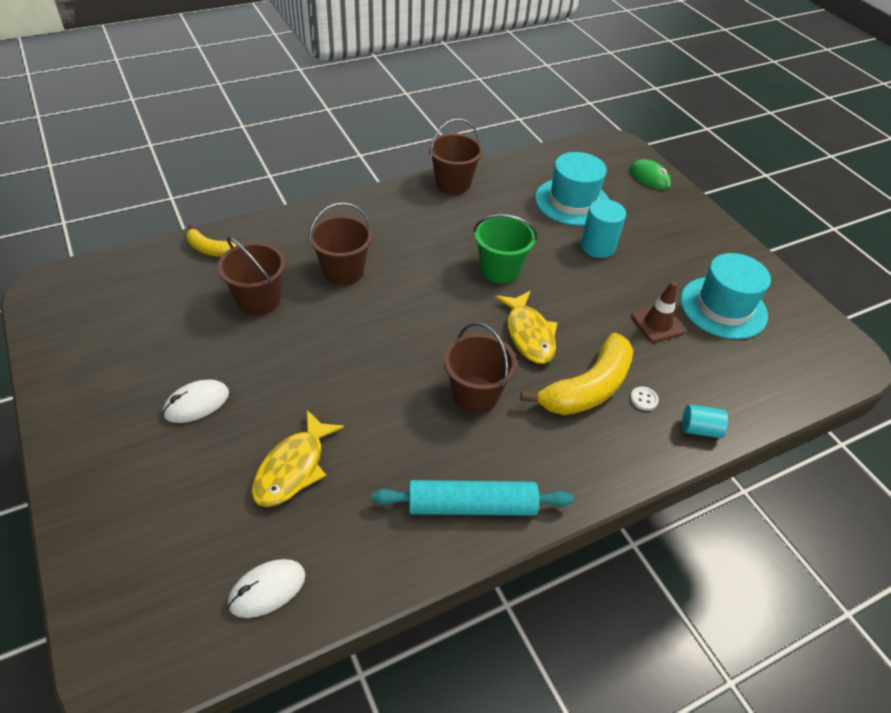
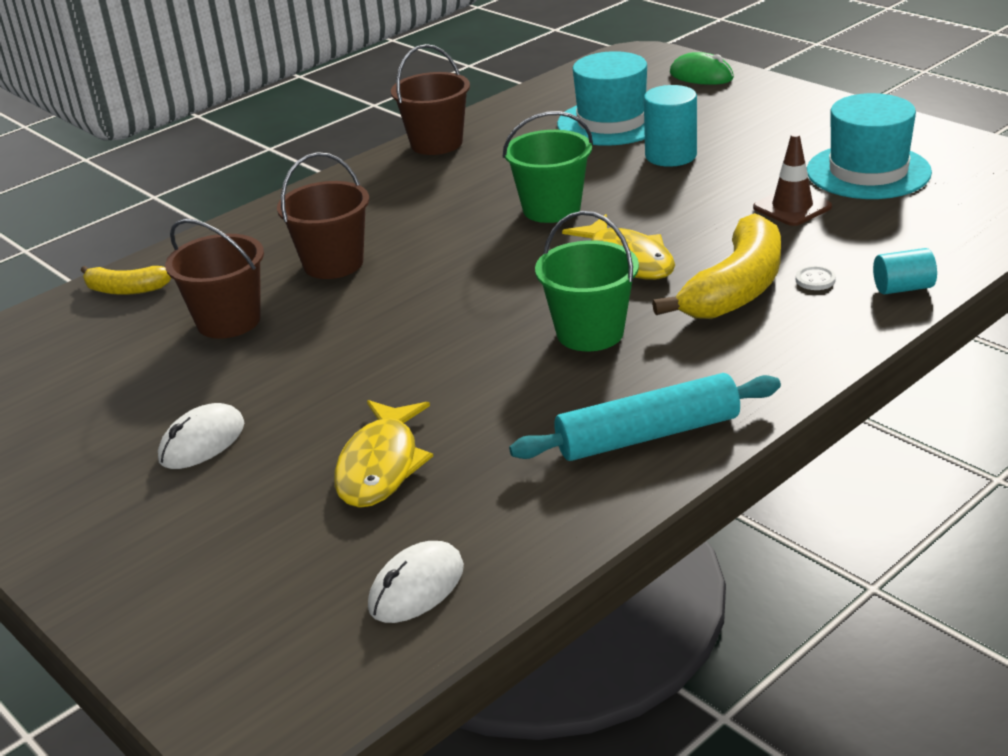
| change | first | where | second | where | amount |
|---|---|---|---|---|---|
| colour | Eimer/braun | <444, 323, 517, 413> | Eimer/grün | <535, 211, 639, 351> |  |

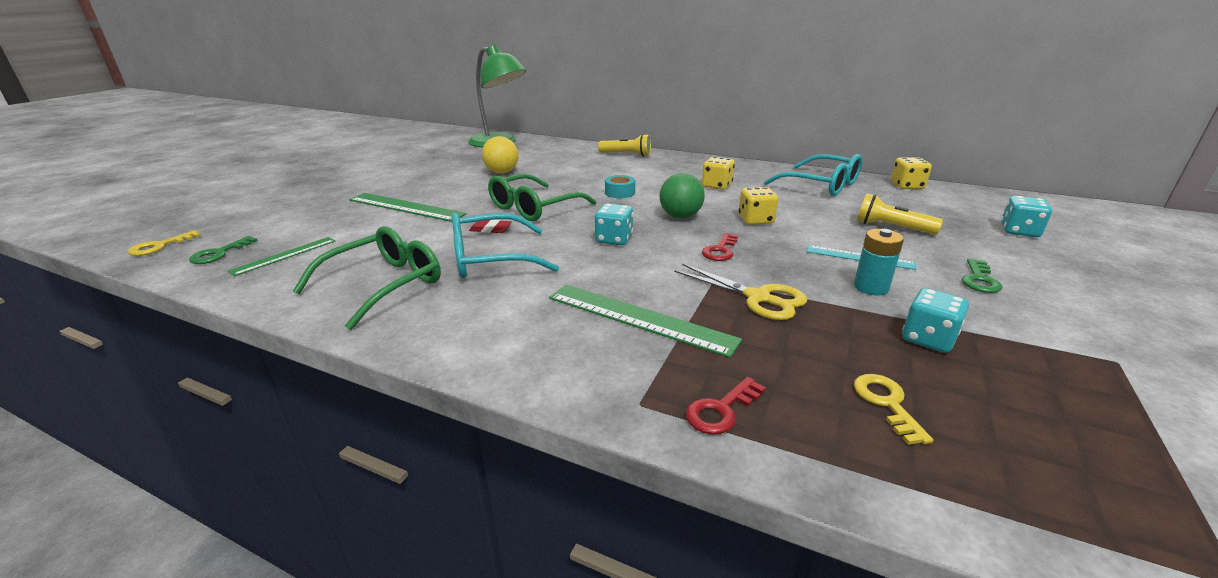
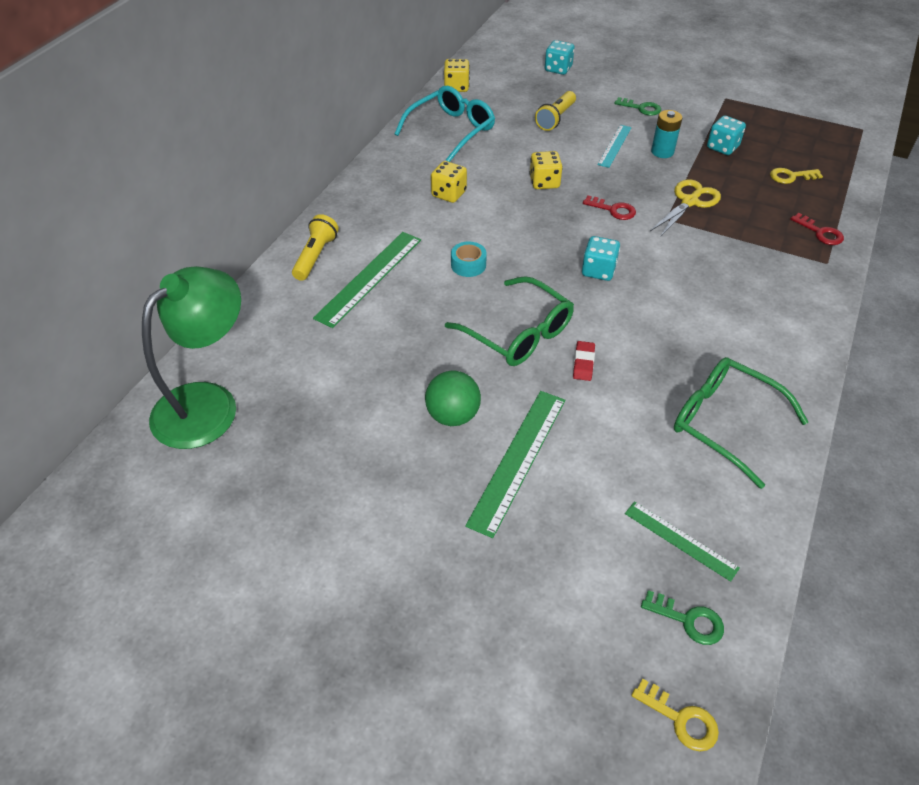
| change | first | where | second | where | amount |
|---|---|---|---|---|---|
| missing | Ball/gelb | <482, 136, 519, 173> |  |  |  |
| relocated | Ball/grün | <659, 173, 705, 218> |  | <425, 371, 481, 426> |  |
| missing | Brille/türkis | <452, 213, 559, 278> |  |  |  |
| relocated | Lineal/grün | <549, 285, 742, 358> |  | <313, 232, 421, 328> |  |

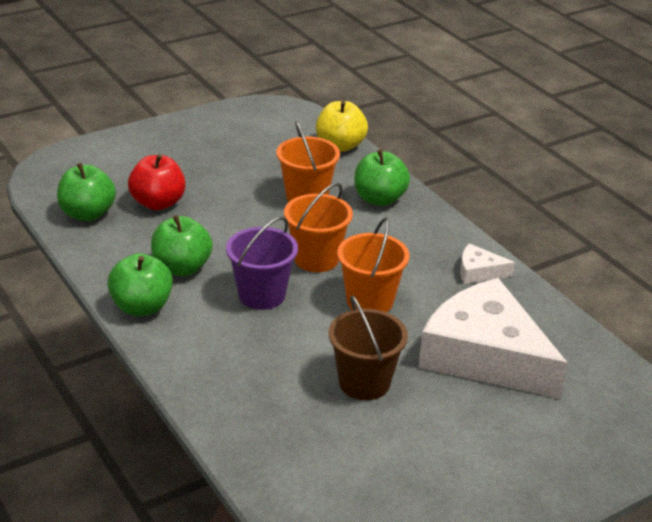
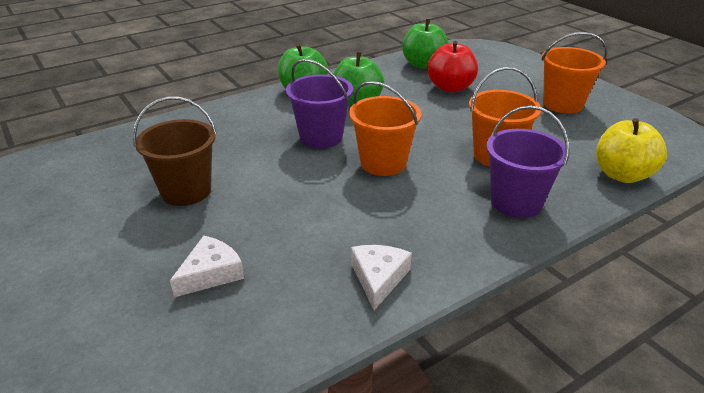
| change | first | where | second | where | amount |
|---|---|---|---|---|---|
| exchanged | Apfel/grün | <355, 149, 410, 206> | Eimer/lila | <486, 105, 569, 218> |  |
| relocated | Eimer/orange | <337, 218, 410, 312> |  | <541, 32, 607, 114> |  |
| size | Käse/weiß | <418, 278, 568, 399> |  | <170, 236, 244, 297> | x0.41 |

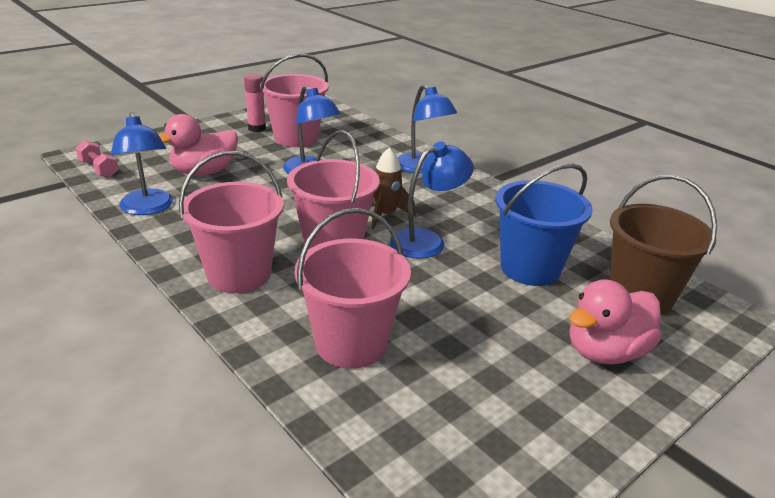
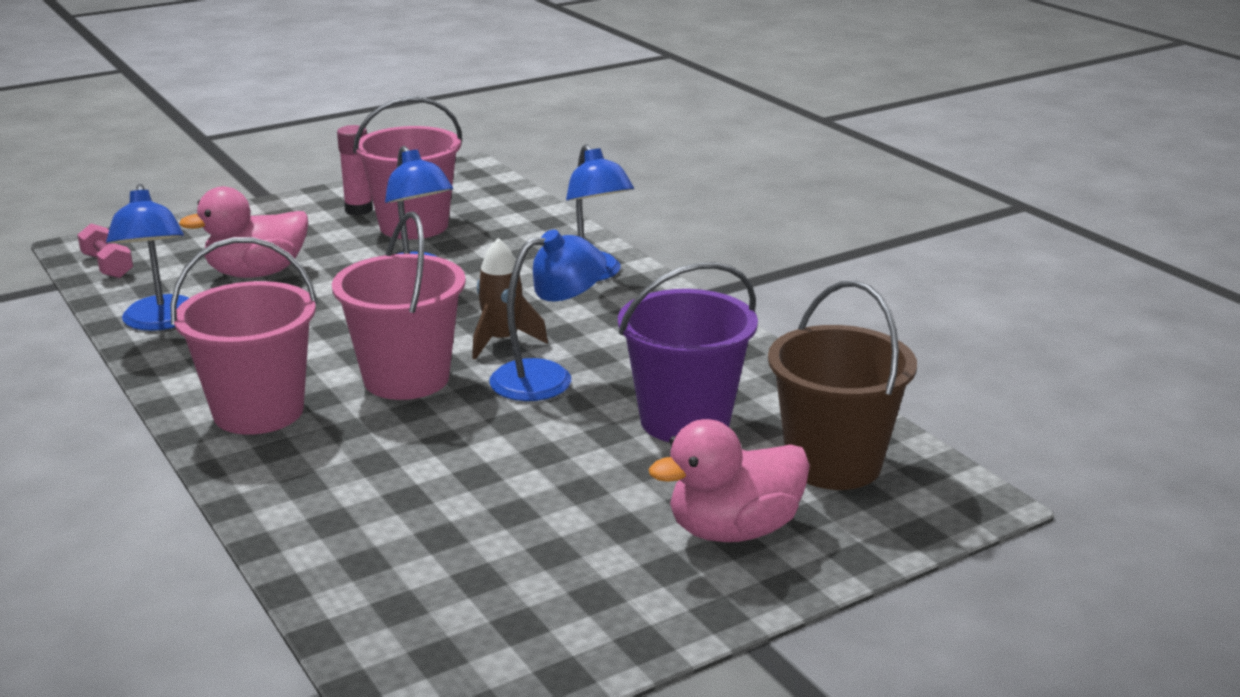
| change | first | where | second | where | amount |
|---|---|---|---|---|---|
| colour | Eimer/blau | <495, 164, 593, 286> | Eimer/lila | <618, 262, 758, 442> |  |
| missing | Eimer/rosa | <295, 208, 411, 369> |  |  |  |

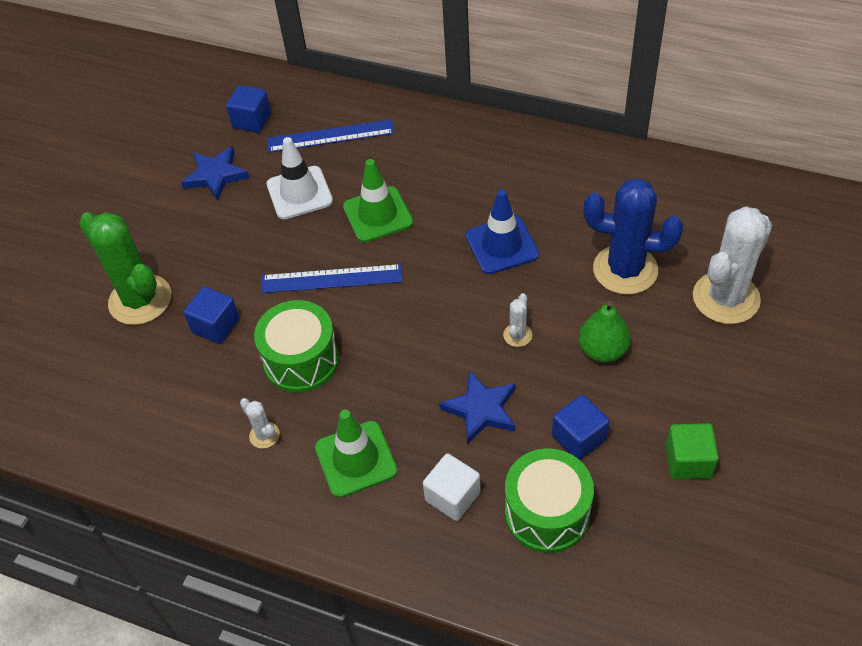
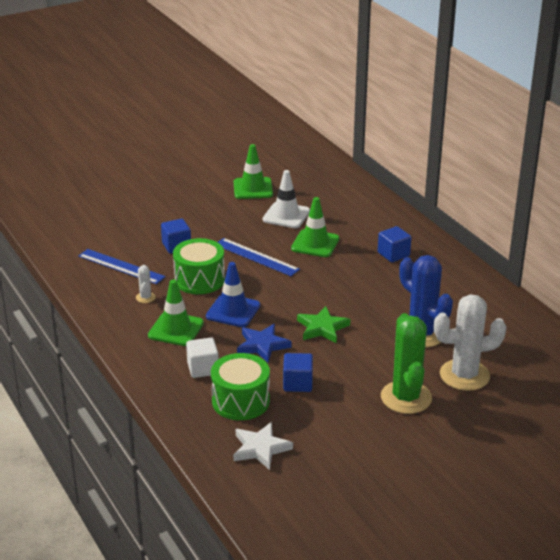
| change | first | where | second | where | amount |
|---|---|---|---|---|---|
| relocated | Kubus/blau | <226, 85, 271, 133> |  | <378, 226, 411, 262> |  |
| relocated | Lineal/blau | <267, 119, 394, 153> |  | <78, 249, 166, 284> |  |
| exchanged | Stern/blau | <181, 146, 249, 201> | Leitkegel/grün | <234, 144, 273, 199> |  |
| relocated | Leitkegel/blau | <466, 189, 539, 274> |  | <206, 262, 260, 327> |  |
| relocated | Kaktus/grün | <79, 212, 171, 325> |  | <381, 313, 432, 414> |  |
| exchanged | Kaktus/weiß | <503, 293, 532, 347> | Stern/grün | <297, 306, 350, 343> |  |
| missing | Birne/grün | <579, 301, 631, 362> |  |  |  |
| missing | Kubus/grün | <666, 423, 719, 479> |  |  |  |
| appeared |  |  | Stern/weiß | <233, 422, 293, 470> |  |

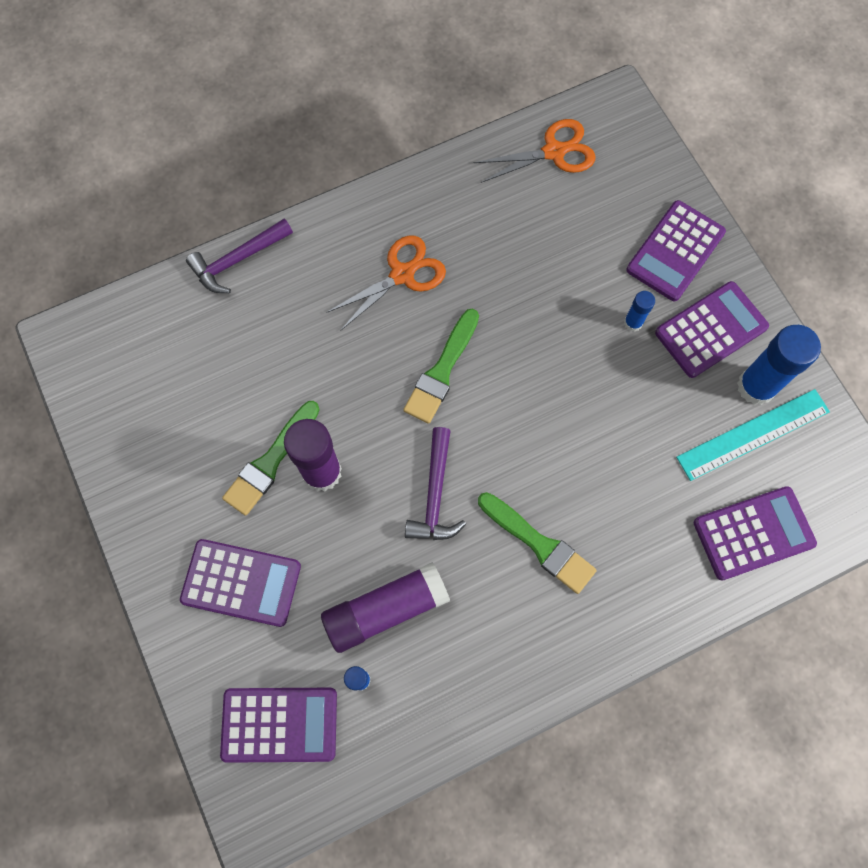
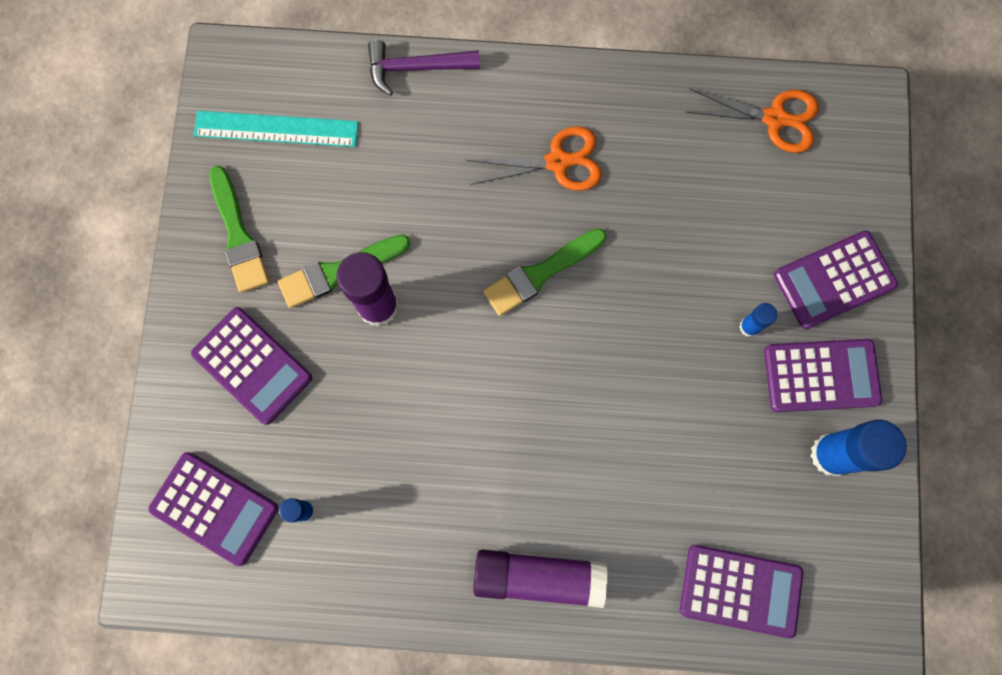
| change | first | where | second | where | amount |
|---|---|---|---|---|---|
| relocated | Lineal/türkis | <676, 389, 830, 481> |  | <194, 111, 358, 147> |  |
| missing | Hammer/lila | <405, 427, 466, 540> |  |  |  |
| relocated | Pinsel/grün | <478, 492, 597, 594> |  | <209, 166, 269, 293> |  |
| relocated | Klebestift/lila | <321, 562, 450, 653> |  | <473, 550, 607, 608> |  |

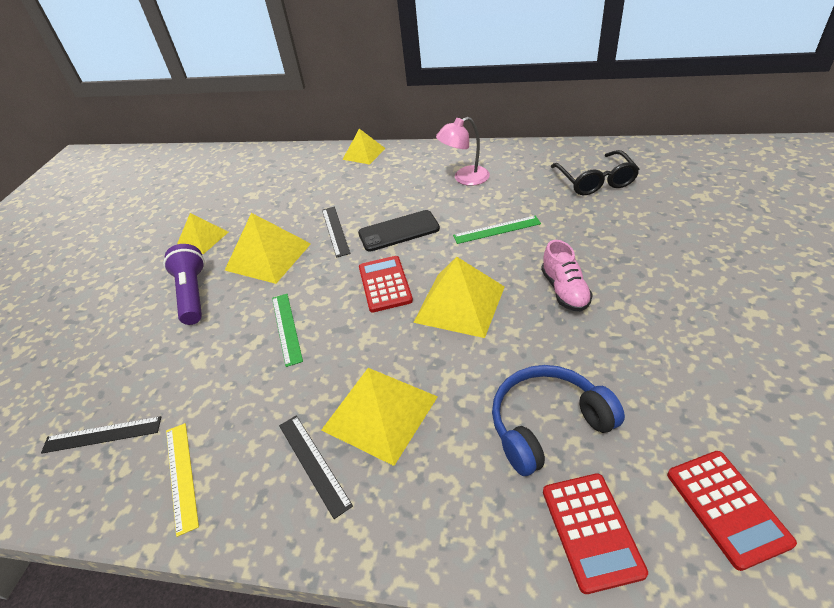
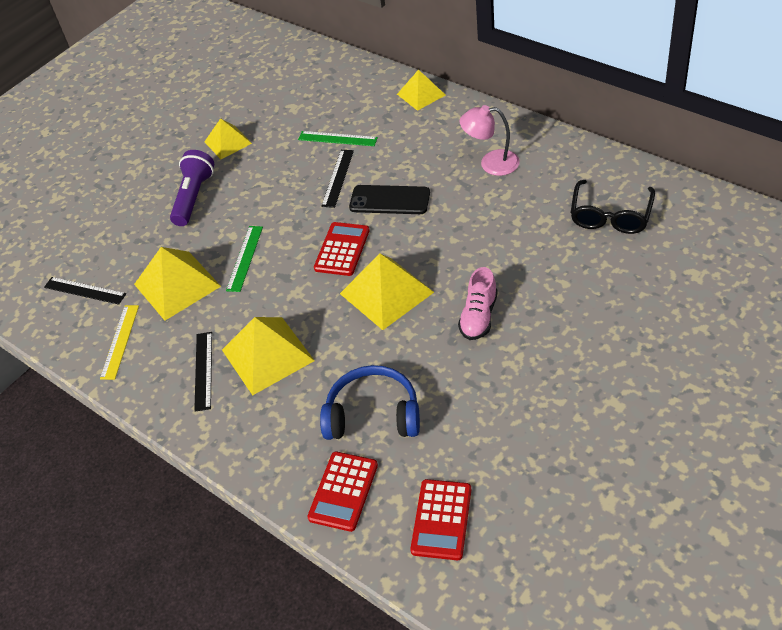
| change | first | where | second | where | amount |
|---|---|---|---|---|---|
| relocated | Pyramide/gelb | <225, 213, 311, 284> |  | <134, 247, 221, 321> |  |
| relocated | Lineal/grün | <453, 216, 541, 244> |  | <298, 131, 378, 146> |  |

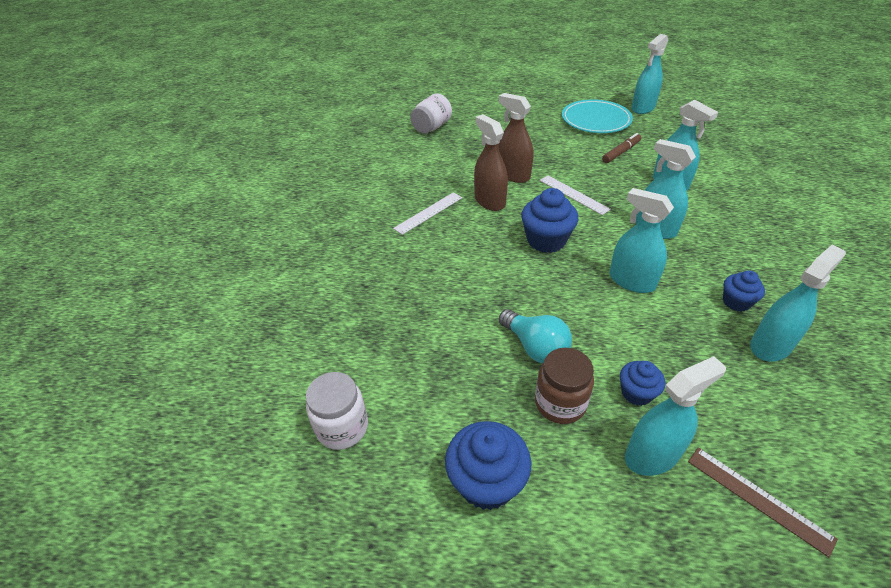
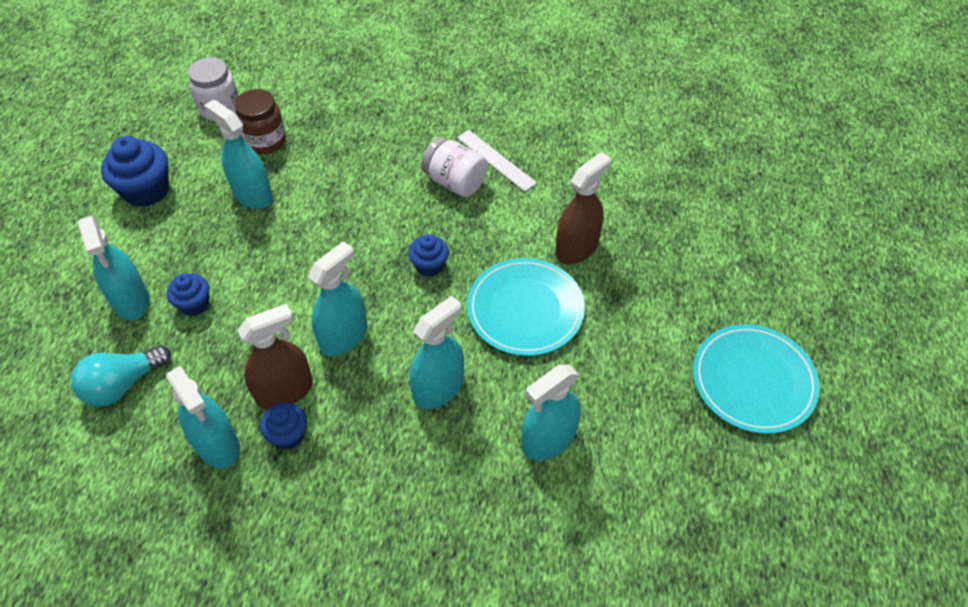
| change | first | where | second | where | amount |
|---|---|---|---|---|---|
| relocated | Sprühflasche/türkis | <631, 34, 668, 114> |  | <204, 100, 273, 209> |  |
| relocated | Einmachglas/weiß | <410, 93, 452, 134> |  | <421, 137, 488, 197> |  |
| relocated | Sprühflasche/braun | <474, 114, 508, 211> |  | <237, 304, 313, 410> |  |
| missing | Filzstift/braun | <602, 133, 642, 163> |  |  |  |
| exchanged | Lineal/weiß | <540, 175, 611, 215> | Teller/türkis | <467, 258, 585, 356> |  |
| size | Muffin/blau | <521, 188, 578, 253> |  | <408, 235, 449, 277> | x0.59 |
| relocated | Glühbirne/türkis | <499, 309, 572, 363> |  | <71, 345, 171, 407> |  |
| relocated | Einmachglas/braun | <535, 348, 594, 424> |  | <235, 89, 286, 154> |  |
| missing | Lineal/braun | <688, 447, 838, 558> |  |  |  |

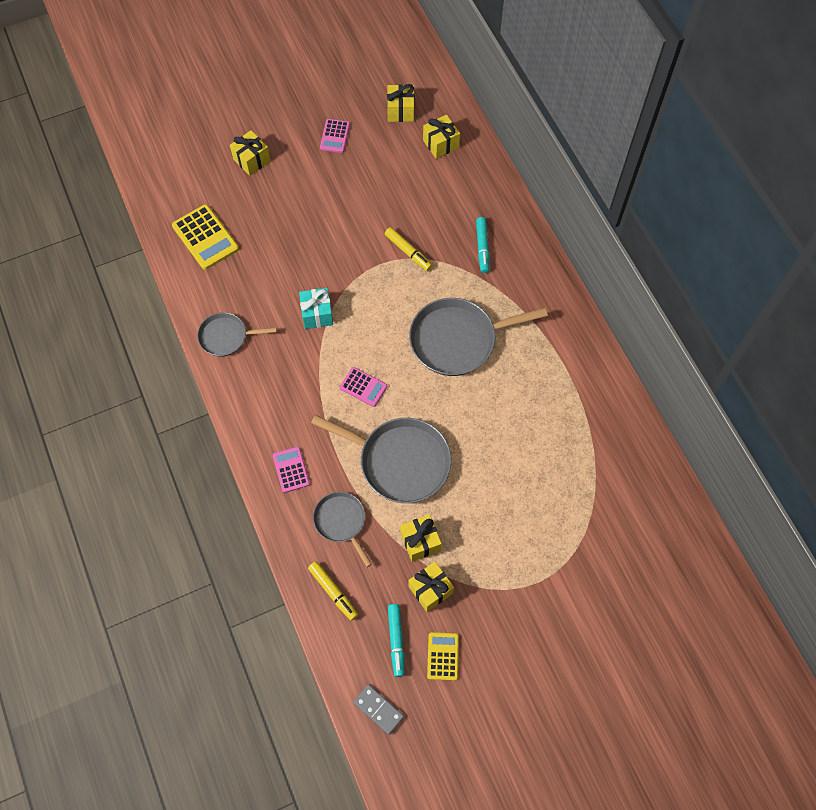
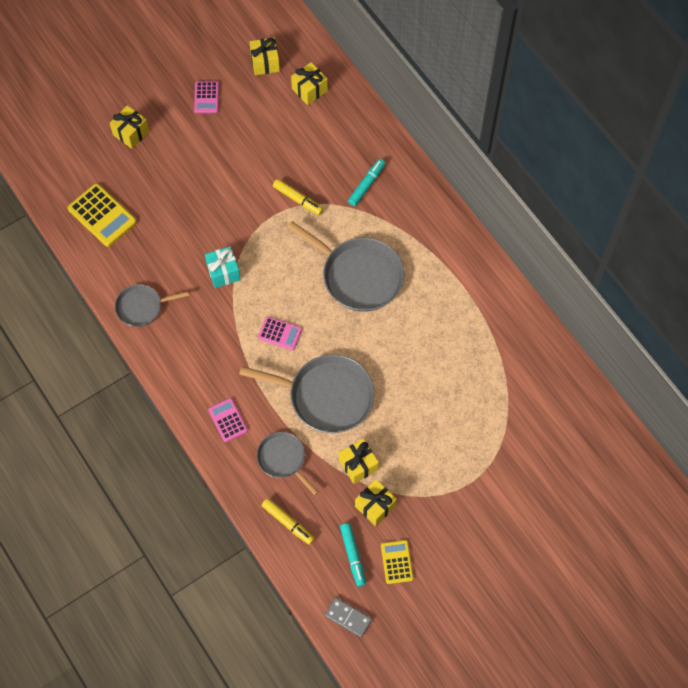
| change | first | where | second | where | amount |
|---|---|---|---|---|---|
| spun | Filzstift/türkis | <476, 217, 490, 273> |  | <348, 159, 385, 206> | 135 degrees counterclockwise |
| spun | Pfanne/grau | <409, 298, 548, 376> |  | <287, 221, 404, 312> | 120 degrees counterclockwise |

